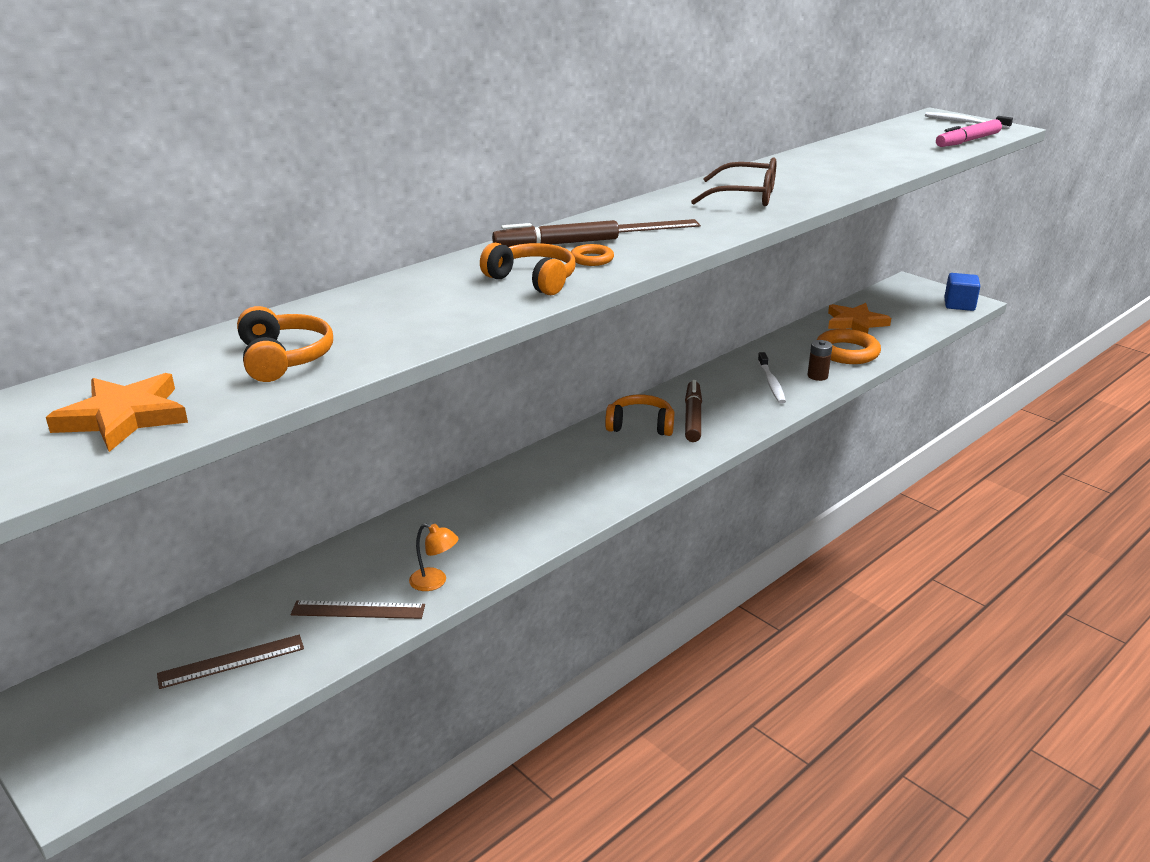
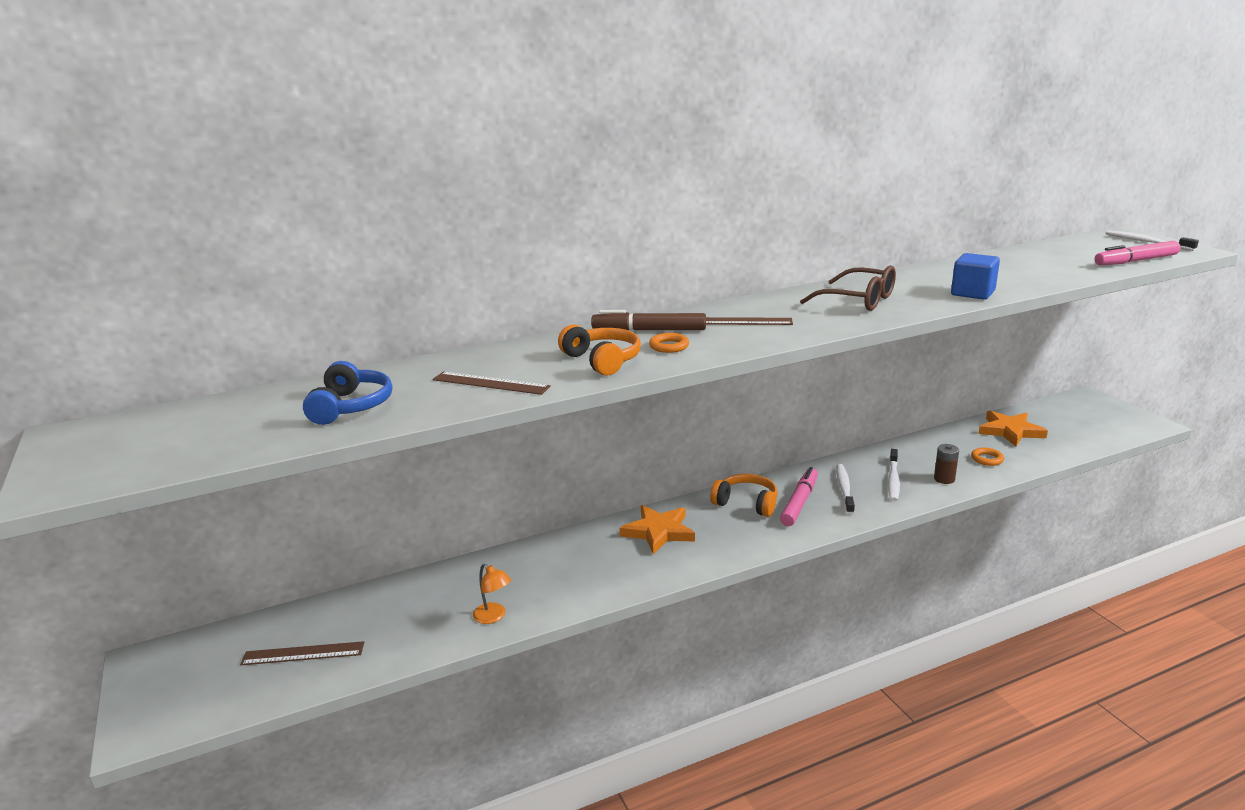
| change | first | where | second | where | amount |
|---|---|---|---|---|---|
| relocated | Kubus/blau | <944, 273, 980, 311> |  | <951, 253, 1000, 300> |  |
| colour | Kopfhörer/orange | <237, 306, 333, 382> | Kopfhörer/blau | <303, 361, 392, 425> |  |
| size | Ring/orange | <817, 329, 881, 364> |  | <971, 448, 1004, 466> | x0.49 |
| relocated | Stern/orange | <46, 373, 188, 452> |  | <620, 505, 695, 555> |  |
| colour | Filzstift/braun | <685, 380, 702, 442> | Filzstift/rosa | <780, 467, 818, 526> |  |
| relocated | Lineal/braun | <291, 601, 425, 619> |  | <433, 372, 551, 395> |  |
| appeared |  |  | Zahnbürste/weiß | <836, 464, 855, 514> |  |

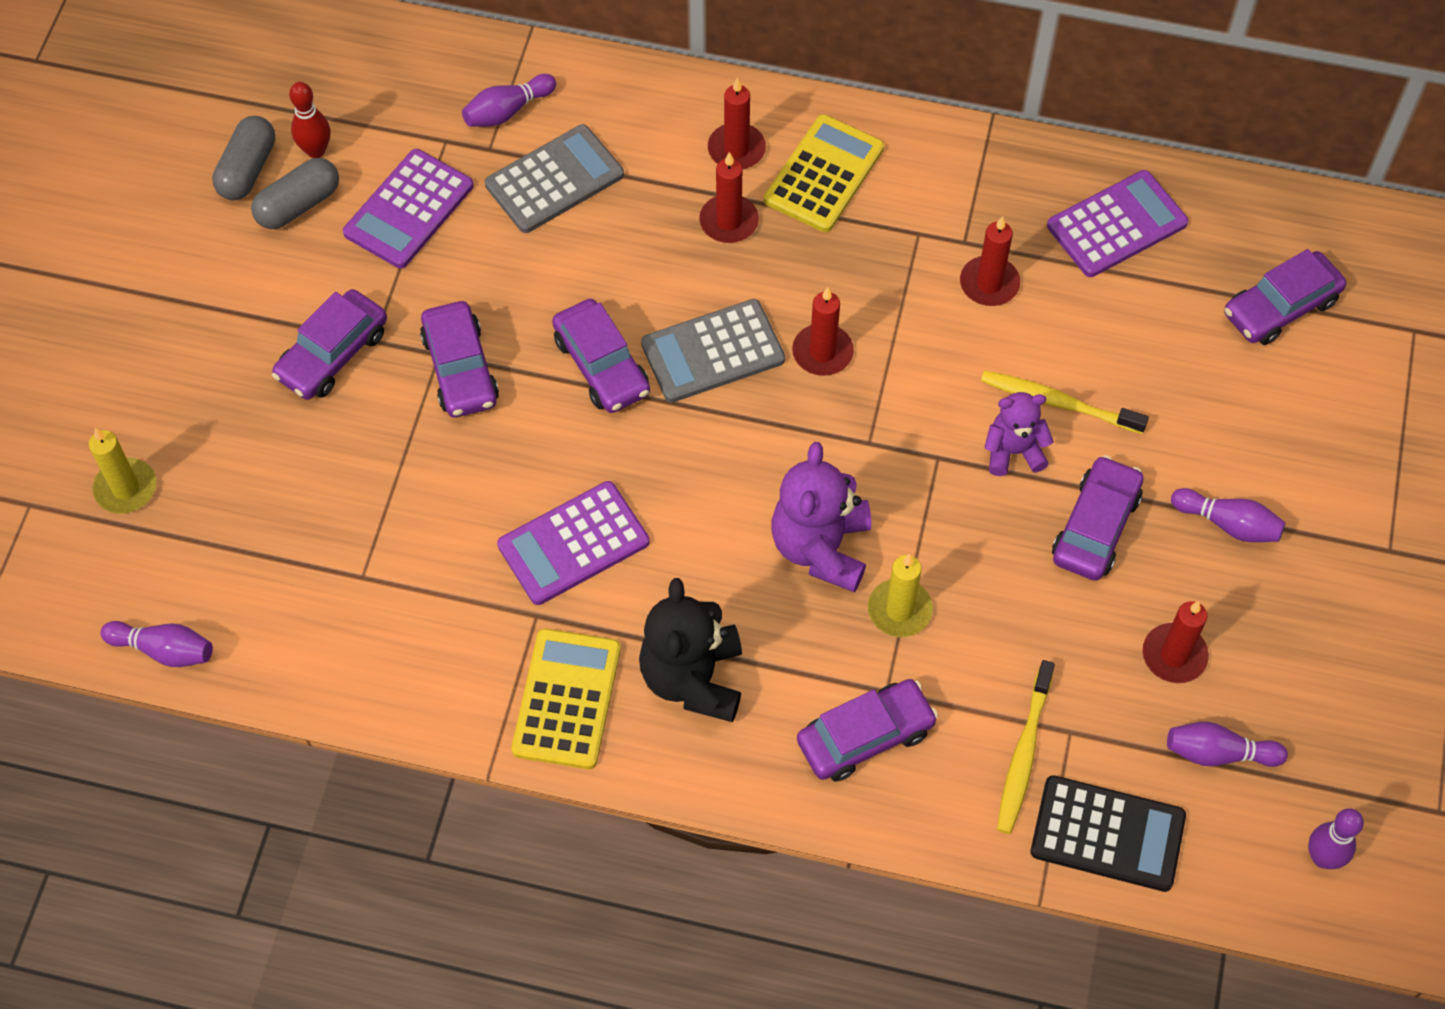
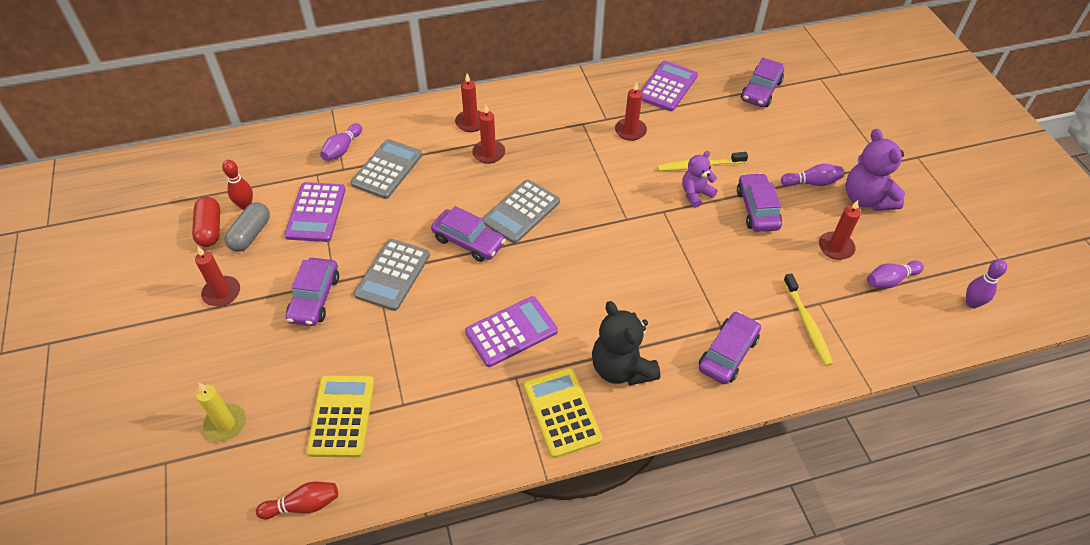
| change | first | where | second | where | amount |
|---|---|---|---|---|---|
| relocated | Taschenrechner/gelb | <764, 114, 884, 232> |  | <306, 375, 374, 457> |  |
| colour | Kapsel/grau | <212, 116, 275, 200> | Kapsel/rot | <192, 197, 220, 247> |  |
| relocated | Kerze/rot | <792, 287, 854, 376> |  | <195, 247, 240, 307> |  |
| exchanged | Auto/lila | <420, 301, 499, 417> | Taschenrechner/grau | <354, 239, 430, 311> |  |
| relocated | Teddybär/lila | <771, 442, 871, 593> |  | <846, 129, 905, 211> |  |
| spun | Taschenrechner/lila | <497, 481, 650, 605> |  | <465, 296, 558, 367> | 150 degrees counterclockwise |
| missing | Kerze/gelb | <868, 554, 933, 637> |  |  |  |
| colour | Bowlingkegel/lila | <100, 621, 213, 667> | Bowlingkegel/rot | <256, 482, 338, 519> |  |
| missing | Taschenrechner/schwarz | <1031, 775, 1186, 892> |  |  |  |

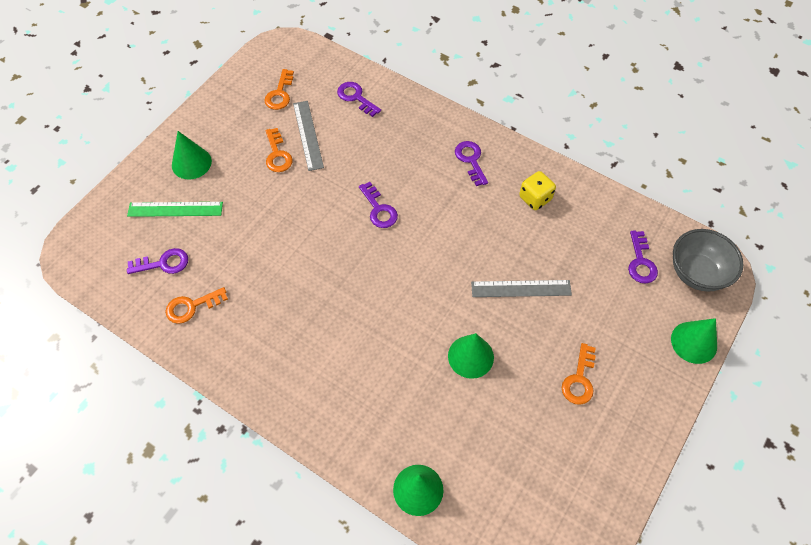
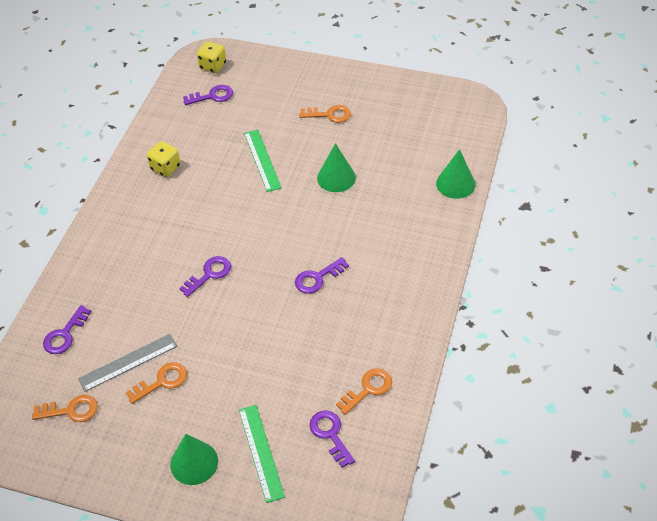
| change | first | where | second | where | amount |
|---|---|---|---|---|---|
| relocated | Schlüssel/lila | <455, 141, 488, 186> |  | <295, 257, 349, 294> |  |
| exchanged | Schüssel/grau | <673, 229, 744, 291> | Spielwürfel/gelb | <197, 41, 226, 73> |  |
| colour | Lineal/grau | <471, 280, 572, 297> | Lineal/grün | <244, 130, 282, 192> |  |
| spun | Schlüssel/orange | <165, 287, 228, 324> |  | <336, 368, 392, 415> | 90 degrees counterclockwise |
| missing | Kegel/grün | <671, 318, 717, 364> |  |  |  |

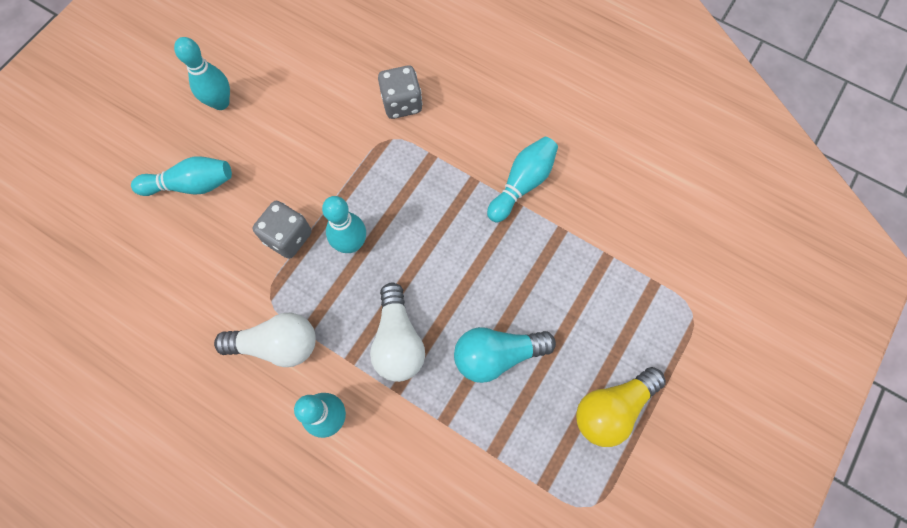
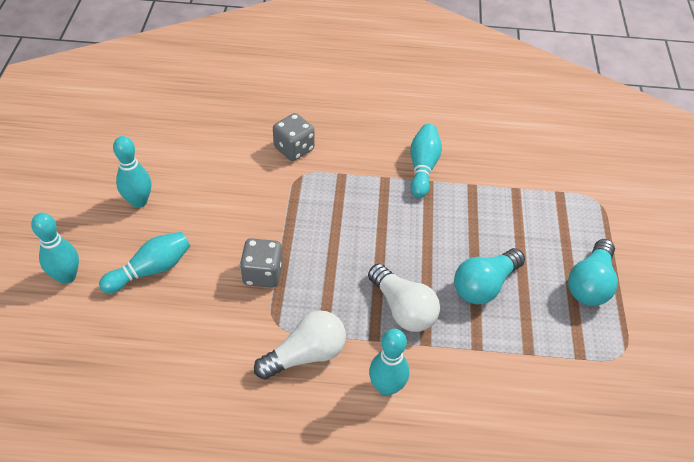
| change | first | where | second | where | amount |
|---|---|---|---|---|---|
| relocated | Bowlingkegel/türkis | <322, 196, 366, 253> |  | <31, 213, 79, 284> |  |
| colour | Glühbirne/gelb | <576, 367, 666, 447> | Glühbirne/türkis | <568, 239, 618, 306> |  |

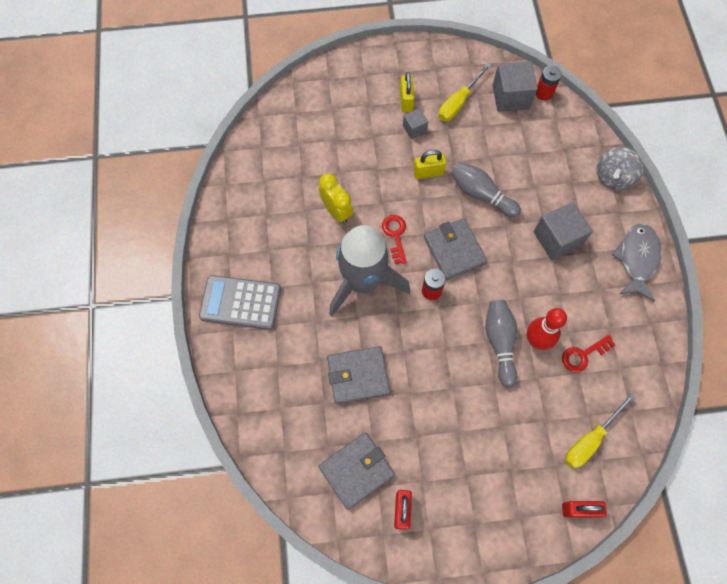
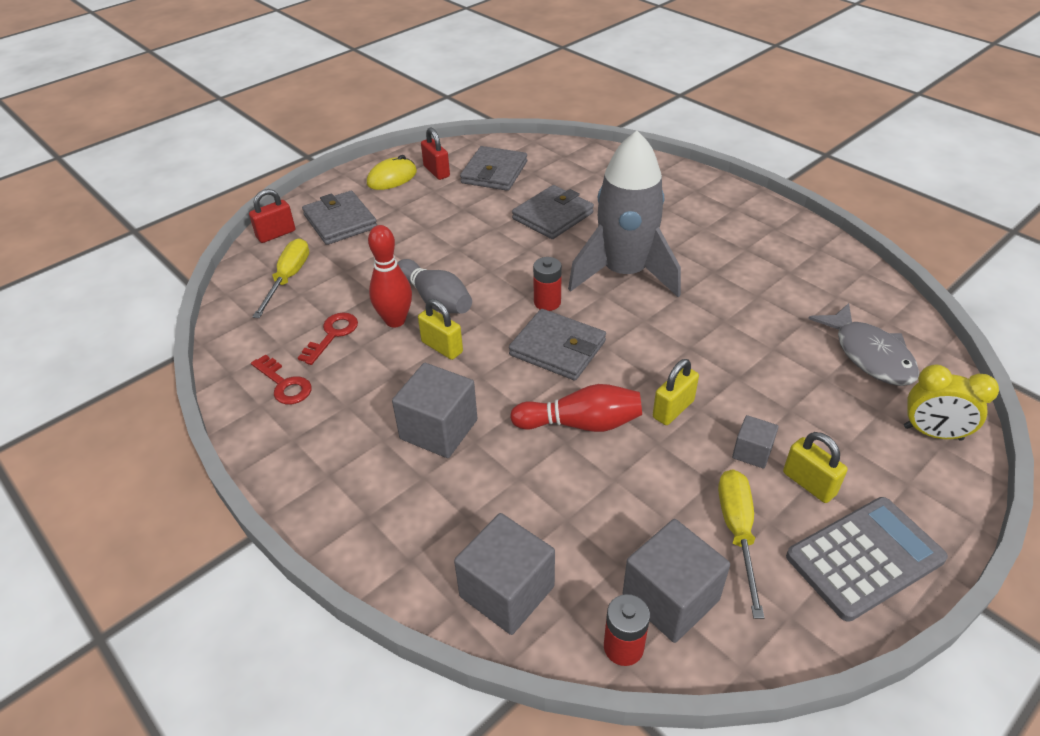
| change | first | where | second | where | amount |
|---|---|---|---|---|---|
| missing | Kreisel/grau | <597, 147, 643, 190> |  |  |  |
| colour | Bowlingkegel/grau | <451, 162, 521, 218> | Bowlingkegel/rot | <510, 384, 642, 432> |  |
| relocated | Wecker/gelb | <319, 173, 353, 224> |  | <904, 365, 999, 441> |  |
| relocated | Schlüssel/rot | <382, 215, 407, 264> |  | <251, 354, 312, 404> |  |
| relocated | Fisch/grau | <611, 224, 661, 302> |  | <808, 303, 919, 386> |  |
| relocated | Taschenrechner/grau | <199, 275, 281, 330> |  | <786, 497, 948, 622> |  |
| appeared |  |  | Computermaus/gelb | <367, 155, 417, 190> |  |
| appeared |  |  | Geldbörse/grau | <302, 191, 377, 245> |  |
| appeared |  |  | Vorhängeschloss/gelb | <418, 299, 463, 360> |  |
| appeared |  |  | Kubus/grau | <454, 513, 555, 635> |  |

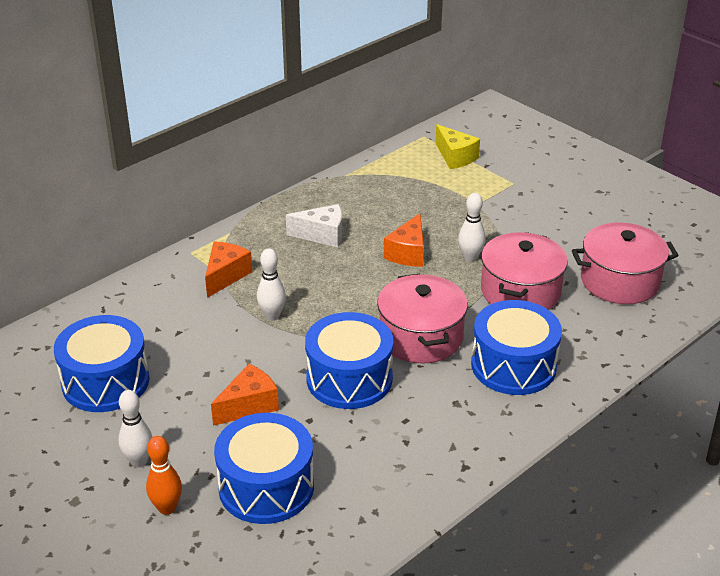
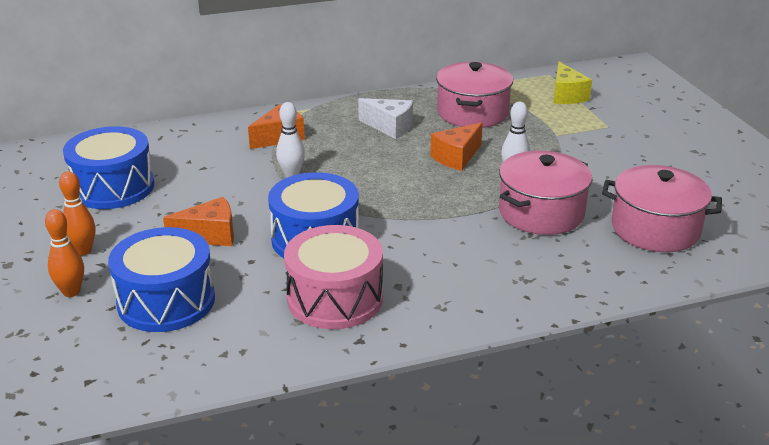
| change | first | where | second | where | amount |
|---|---|---|---|---|---|
| relocated | Kochtopf/rosa | <377, 273, 468, 364> |  | <436, 62, 513, 128> |  |
| missing | Trommel/blau | <471, 300, 562, 395> |  |  |  |
| colour | Bowlingkegel/weiß | <119, 390, 152, 467> | Bowlingkegel/orange | <59, 171, 95, 256> |  |
| appeared |  |  | Trommel/rosa | <284, 225, 383, 329> |  |

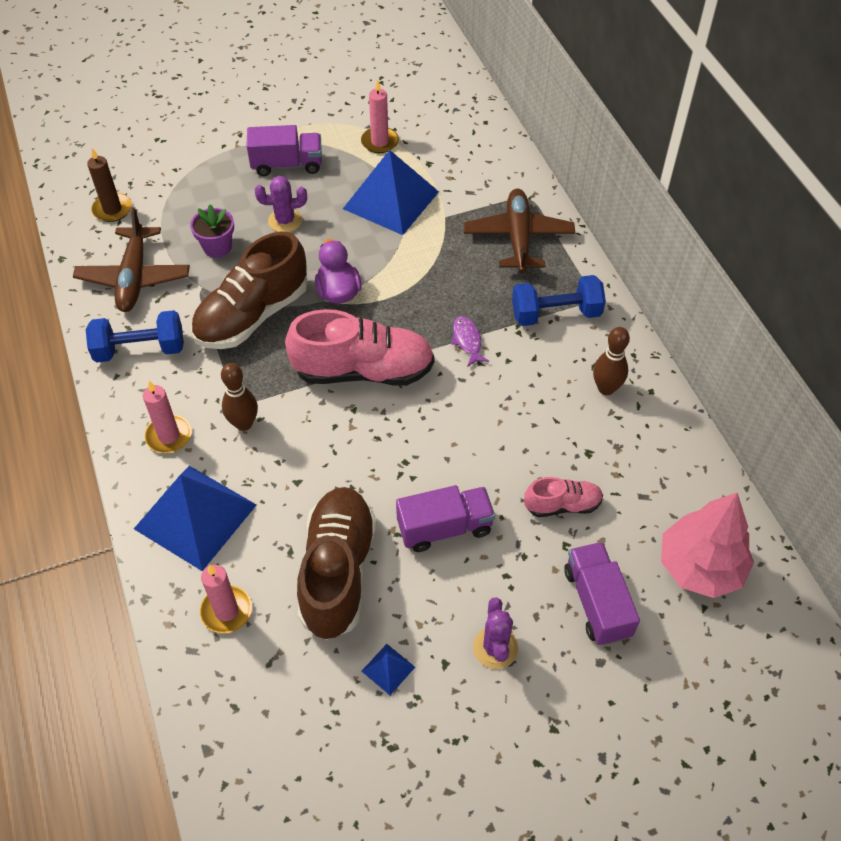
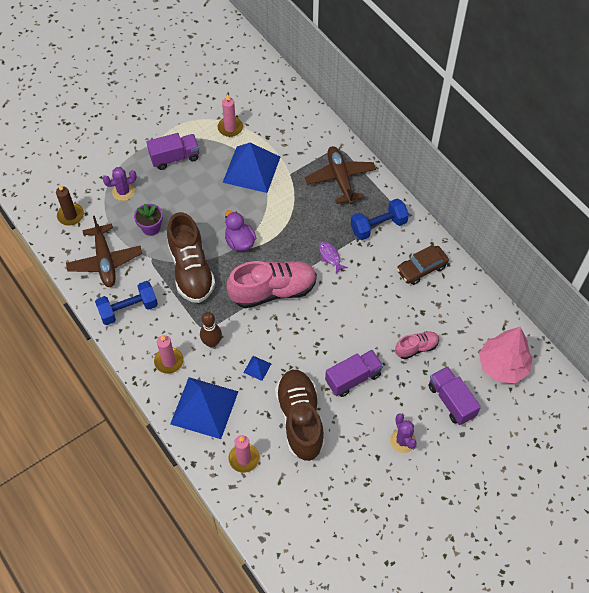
| change | first | where | second | where | amount |
|---|---|---|---|---|---|
| relocated | Kaktus/lila | <255, 176, 307, 232> |  | <103, 167, 137, 201> |  |
| spun | Schuh/braun | <191, 231, 308, 349> |  | <167, 212, 216, 303> | 45 degrees counterclockwise |
| exchanged | Bowlingkegel/braun | <593, 327, 630, 395> | Auto/braun | <397, 245, 449, 285> |  |
| relocated | Pyramide/blau | <362, 644, 415, 695> |  | <243, 356, 271, 381> |  |

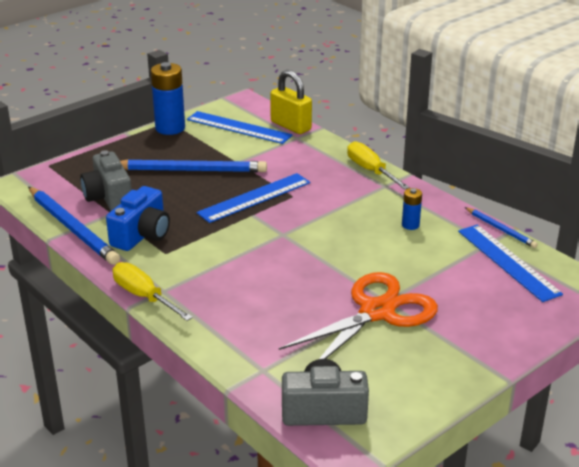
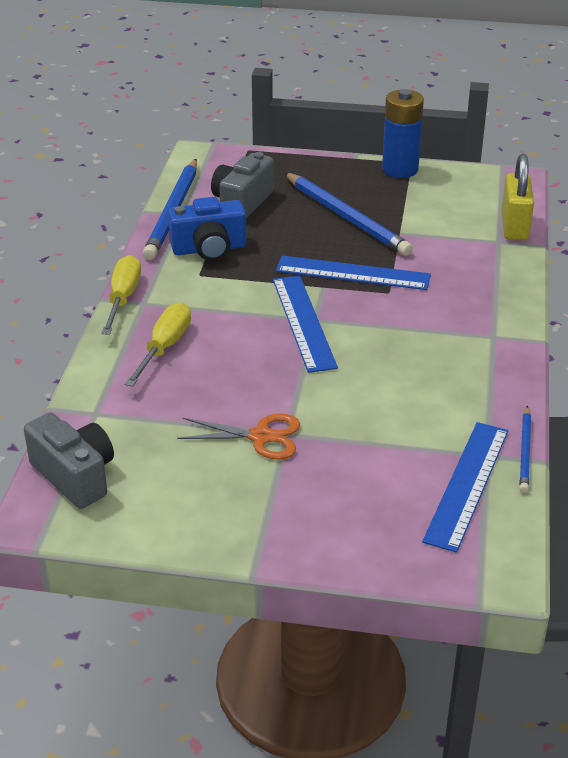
| change | first | where | second | where | amount |
|---|---|---|---|---|---|
| relocated | Lineal/blau | <187, 111, 292, 144> |  | <273, 275, 338, 373> |  |
| relocated | Schraubenzieher/gelb | <347, 141, 410, 190> |  | <125, 302, 191, 387> |  |
| missing | Batterie/blau | <402, 188, 422, 230> |  |  |  |
| size | Schere/orange | <279, 272, 438, 359> |  | <177, 414, 300, 460> | x0.58 |

